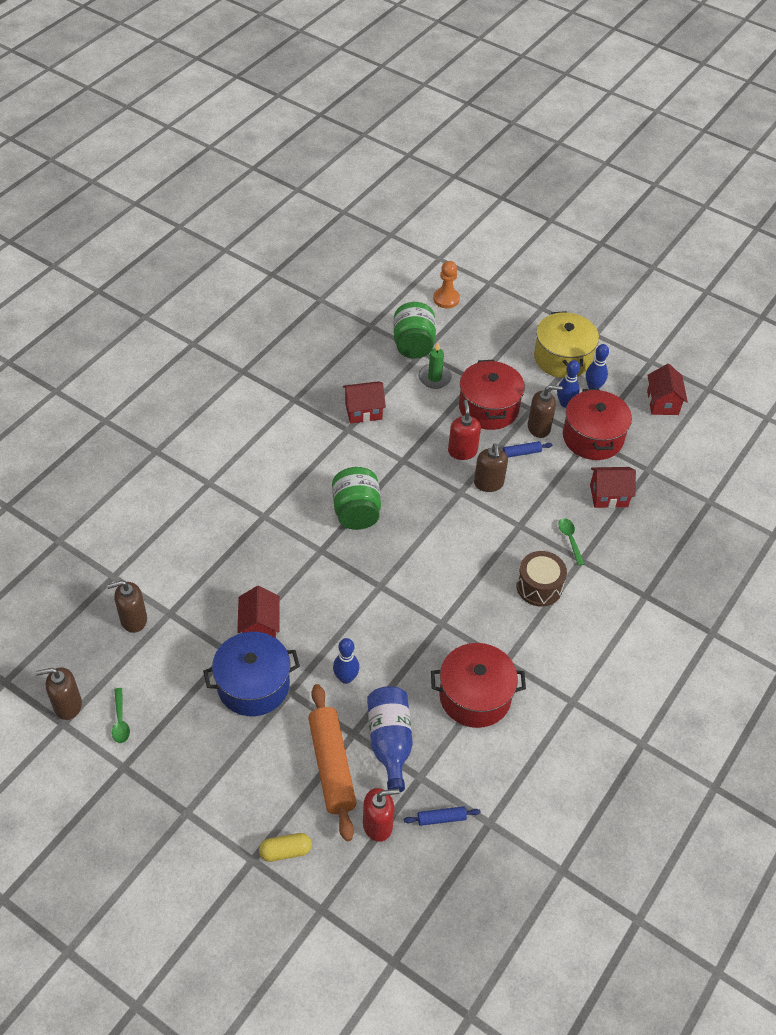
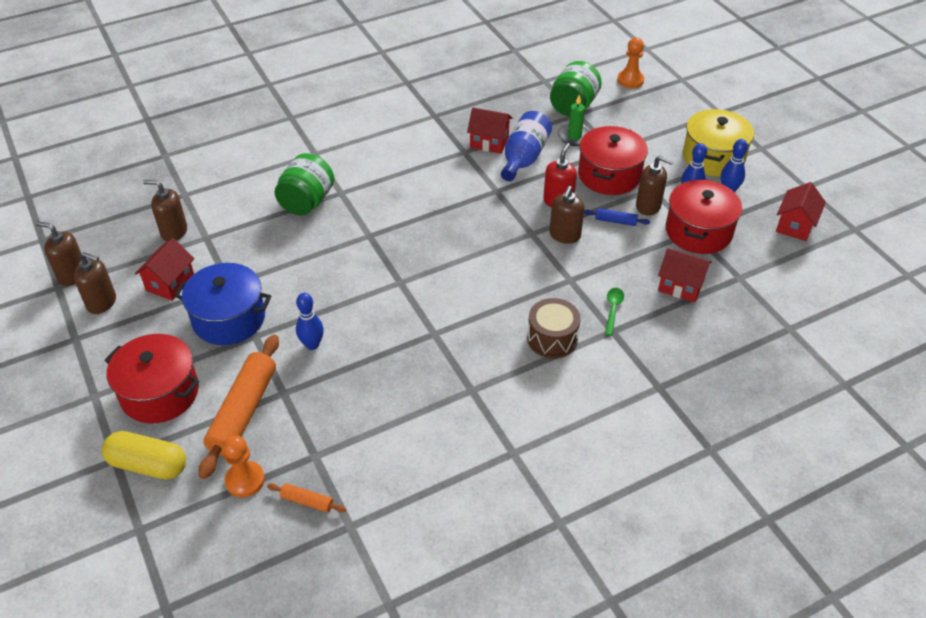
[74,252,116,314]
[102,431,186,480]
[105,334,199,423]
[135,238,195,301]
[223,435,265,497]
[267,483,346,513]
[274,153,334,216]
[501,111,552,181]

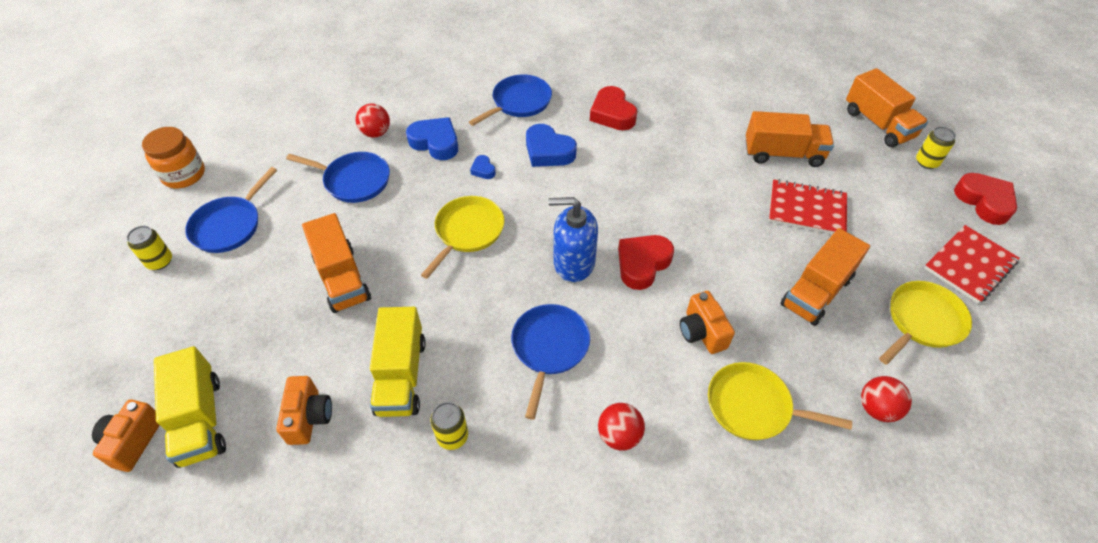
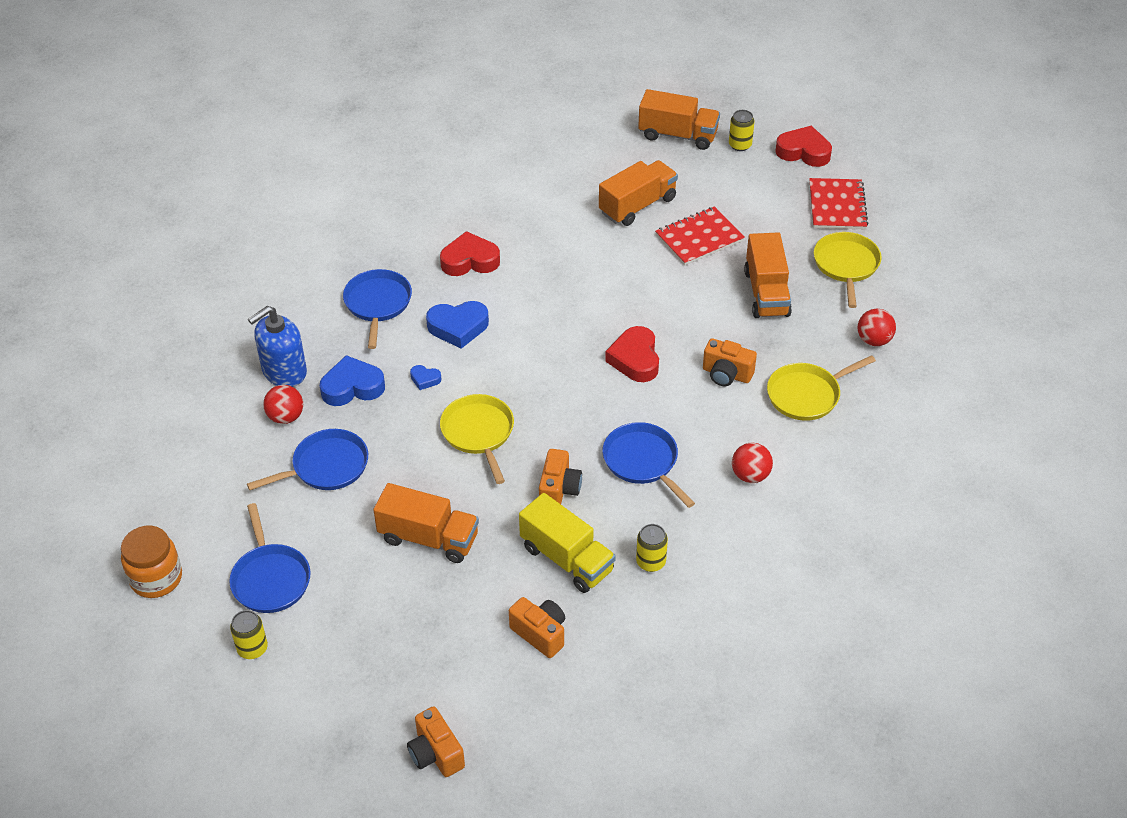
[248,306,307,387]
[440,231,500,276]
[539,449,582,504]
[154,346,226,468] (first image)

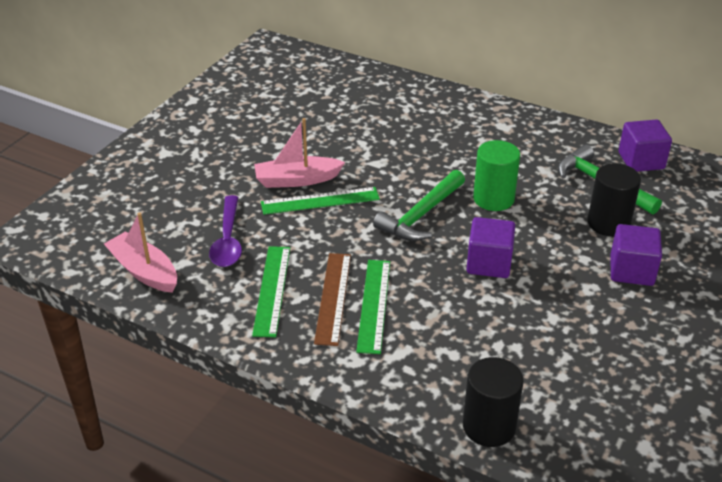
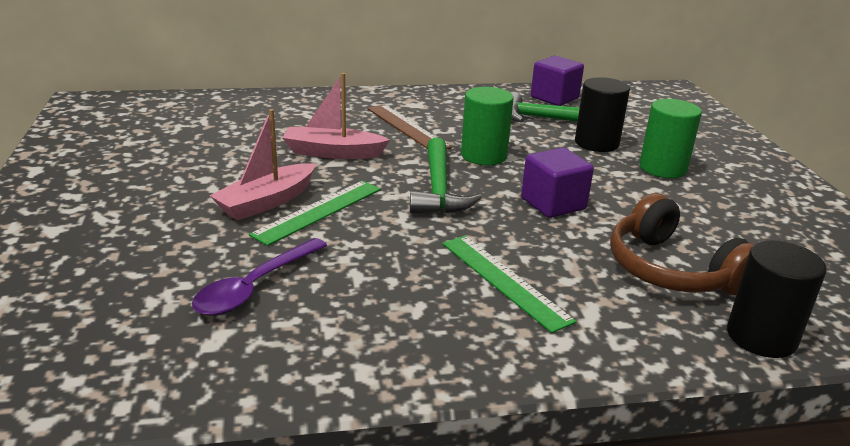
[192,238,327,316]
[282,73,390,159]
[367,104,452,150]
[610,193,755,295]
[640,99,702,178]
[252,246,290,337] (first image)

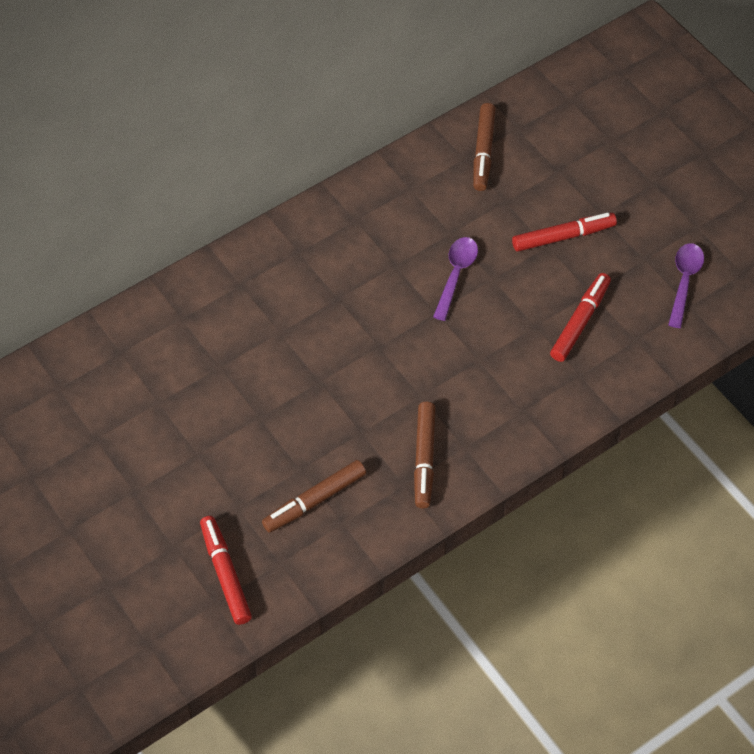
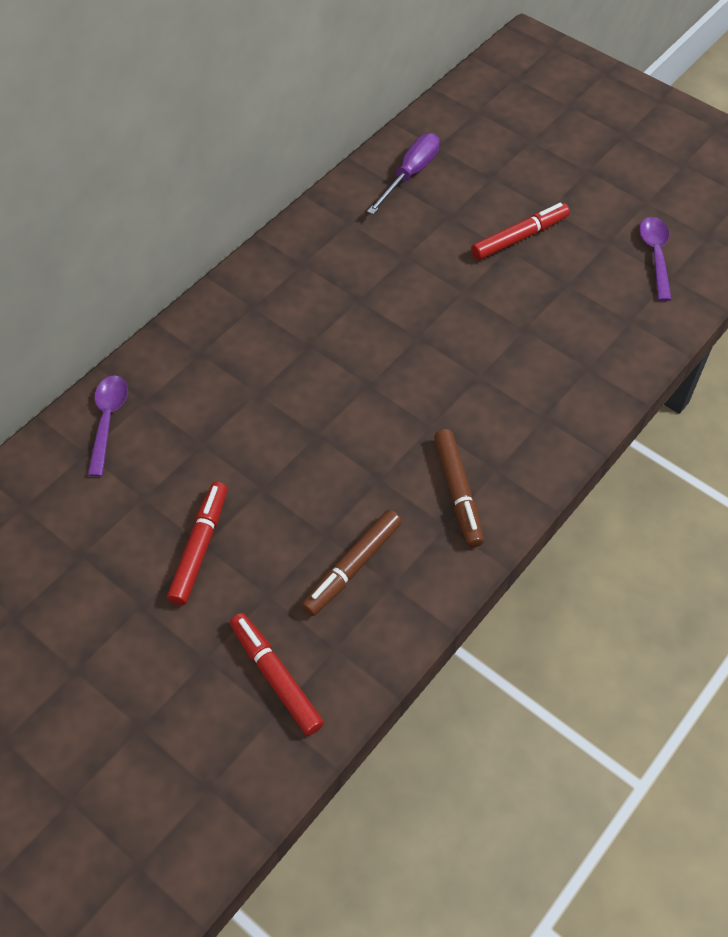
[88,375,128,477]
[167,482,227,605]
[367,133,440,215]

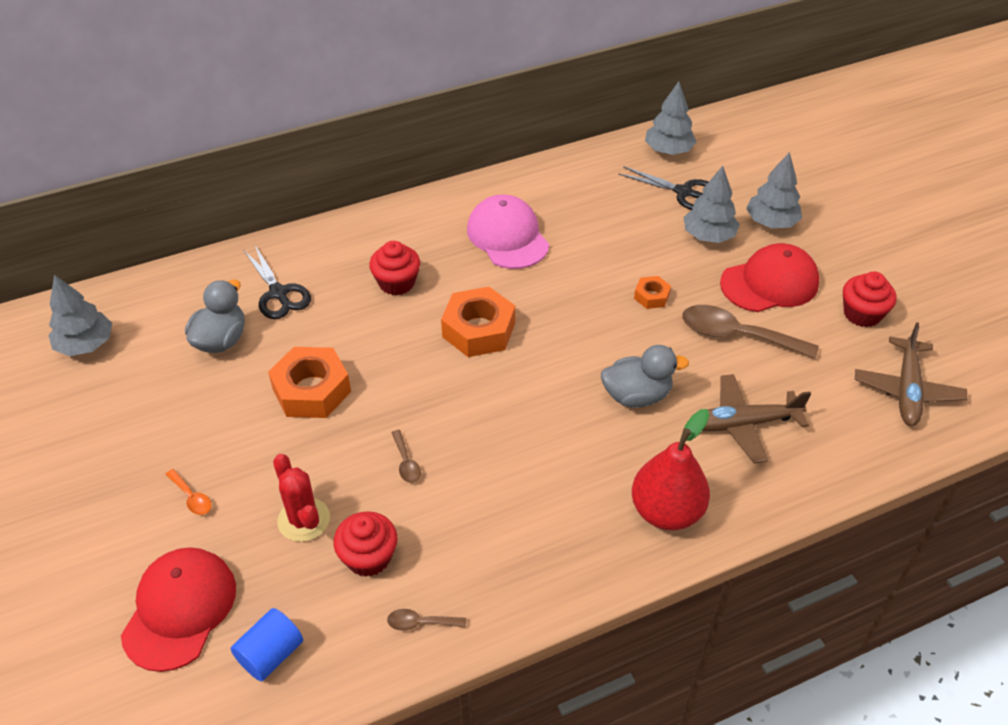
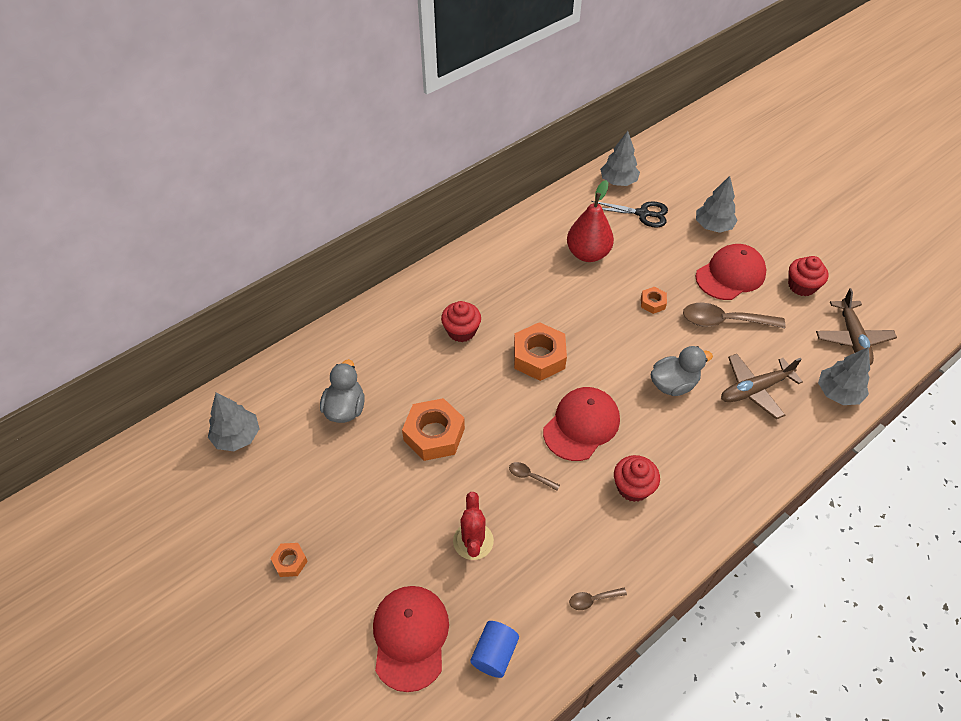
[270,543,308,577]
[453,492,494,560]
[509,462,560,491]
[543,387,620,461]
[567,180,614,262]
[614,455,660,502]
[818,347,870,405]
[165,469,212,515] (first image)
[244,245,311,319] (first image)
[467,194,549,269] (first image)

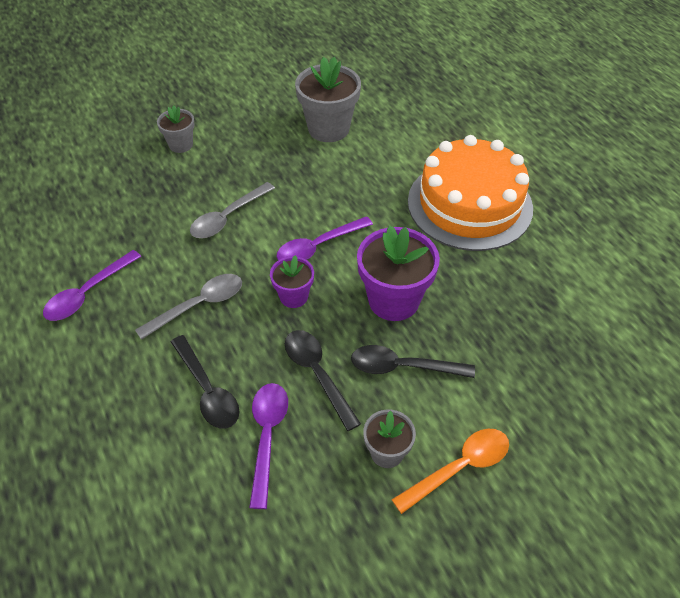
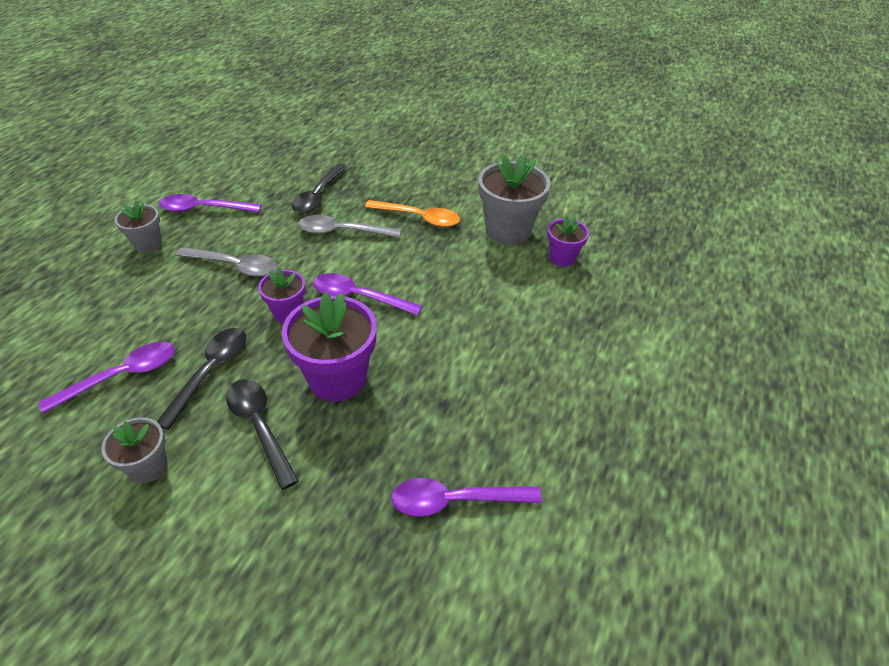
[115,201,162,253]
[292,164,347,214]
[365,200,460,227]
[391,478,542,517]
[547,215,589,267]
[408,135,533,251] (first image)

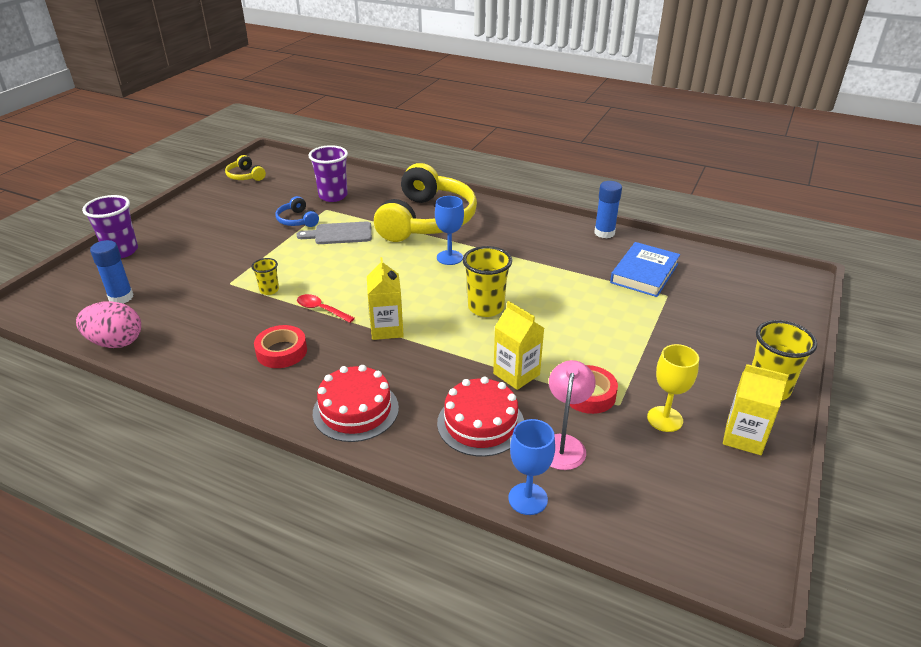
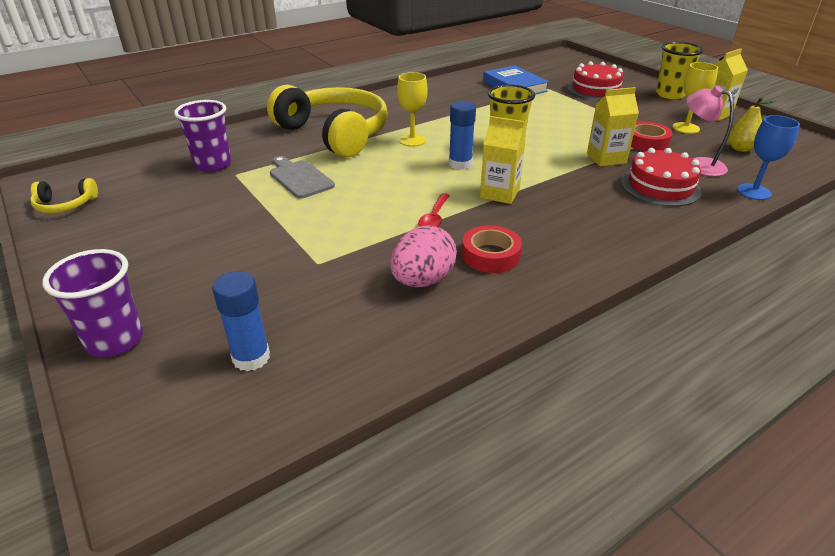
[270,156,335,199]
[390,225,457,287]
[397,72,428,147]
[418,193,450,227]
[449,101,476,170]
[567,61,623,100]
[728,97,776,152]
[251,258,279,295] (first image)
[275,196,319,227] (first image)

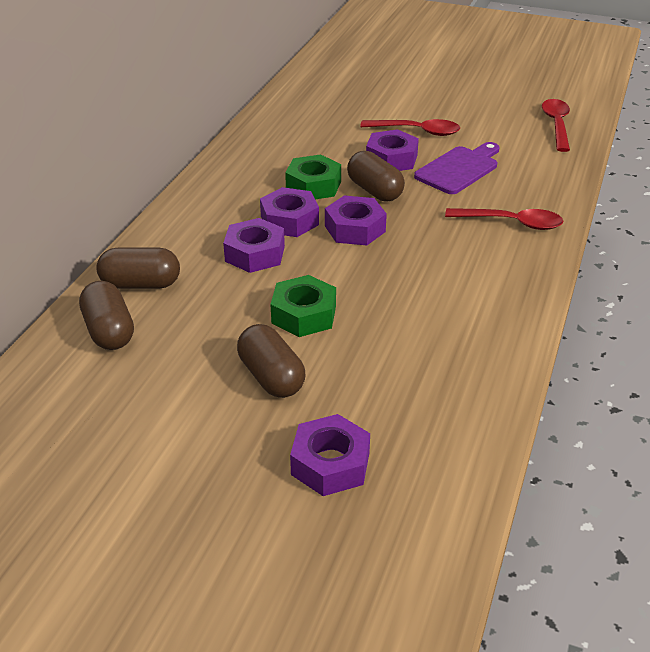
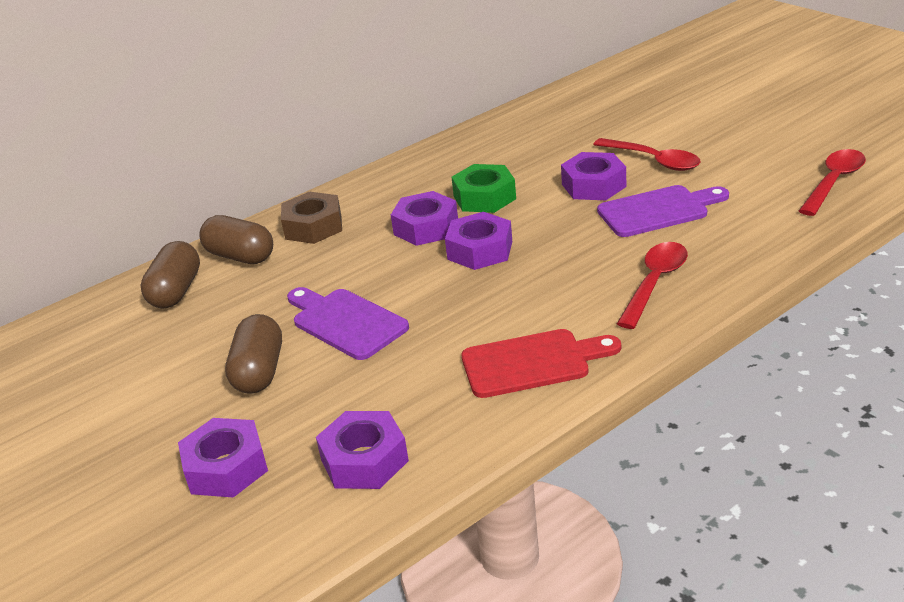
[281,192,342,244]
[287,287,409,360]
[316,411,409,489]
[462,329,621,398]
[617,242,688,329]
[347,151,405,201] (first image)

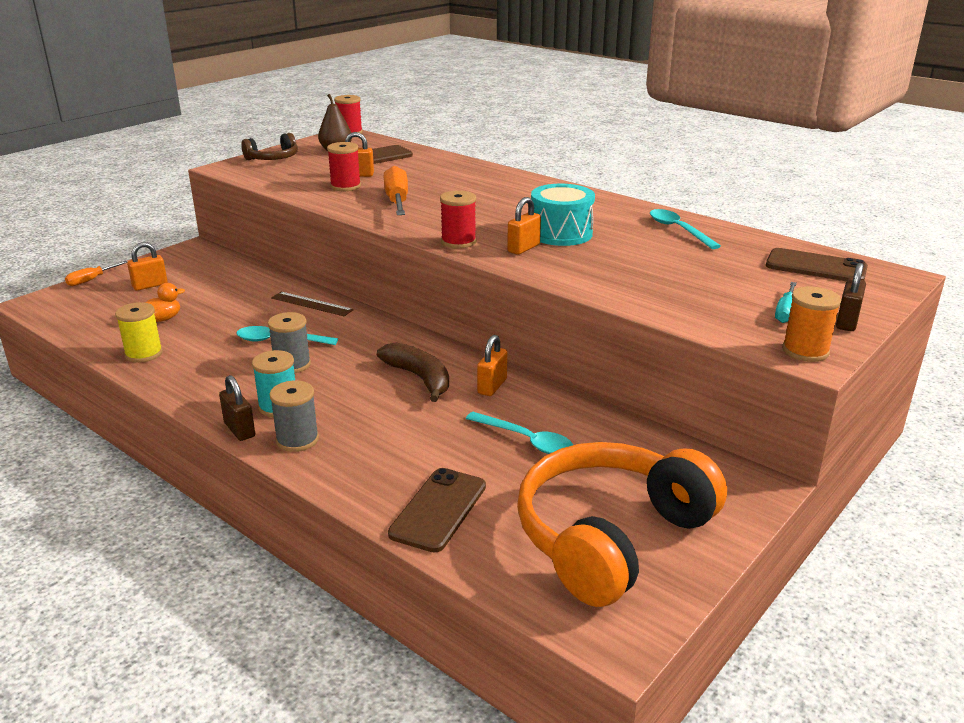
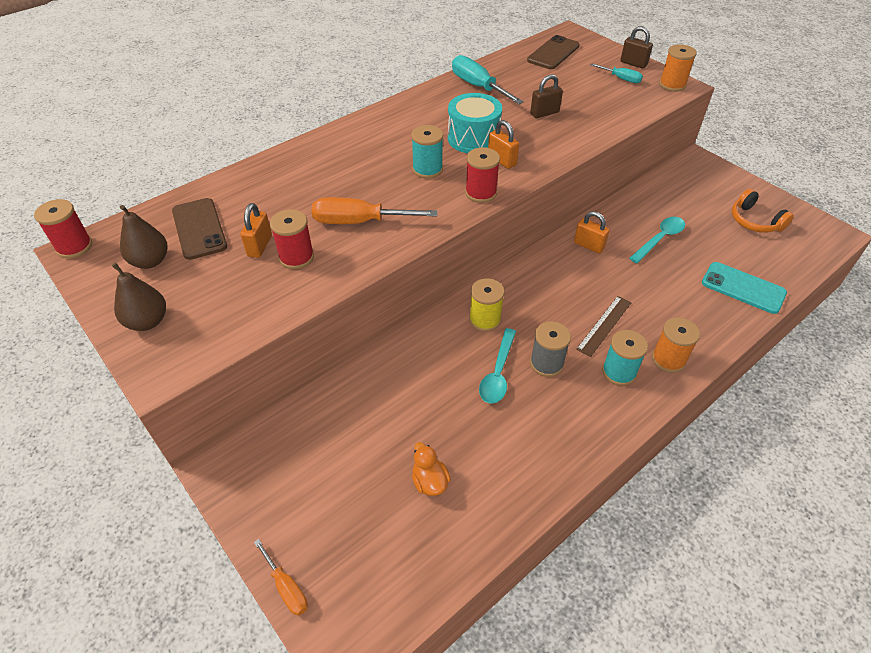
[112,263,166,331]
[411,125,443,179]
[452,55,524,104]
[469,279,504,332]
[530,74,563,118]
[576,296,631,357]
[652,317,700,373]
[702,262,787,314]
[732,189,794,233]
[127,242,168,291] (first image)
[377,342,449,402] (first image)

